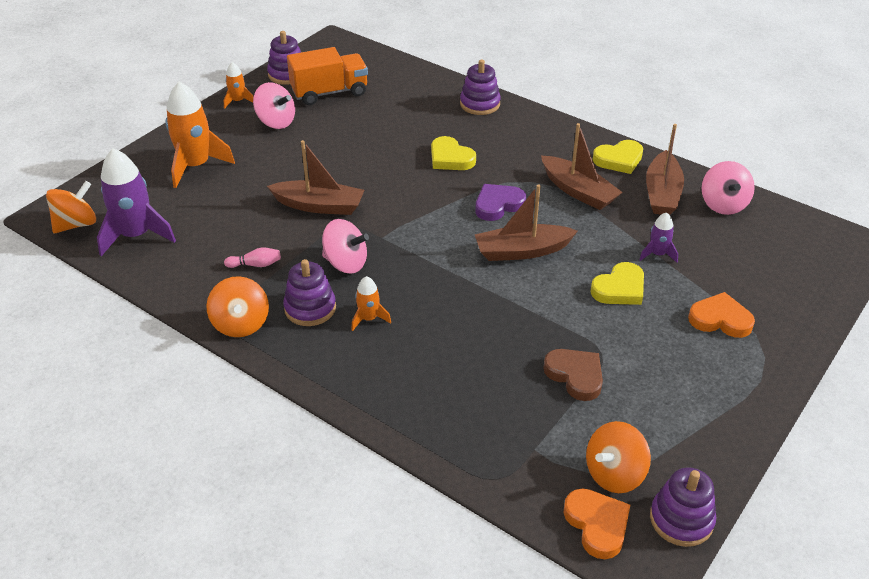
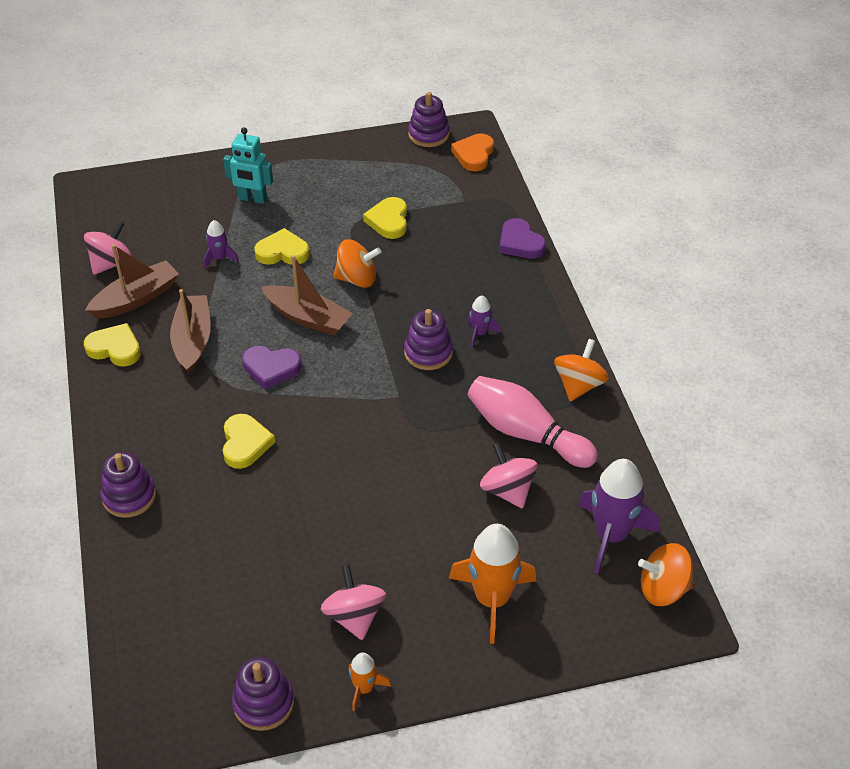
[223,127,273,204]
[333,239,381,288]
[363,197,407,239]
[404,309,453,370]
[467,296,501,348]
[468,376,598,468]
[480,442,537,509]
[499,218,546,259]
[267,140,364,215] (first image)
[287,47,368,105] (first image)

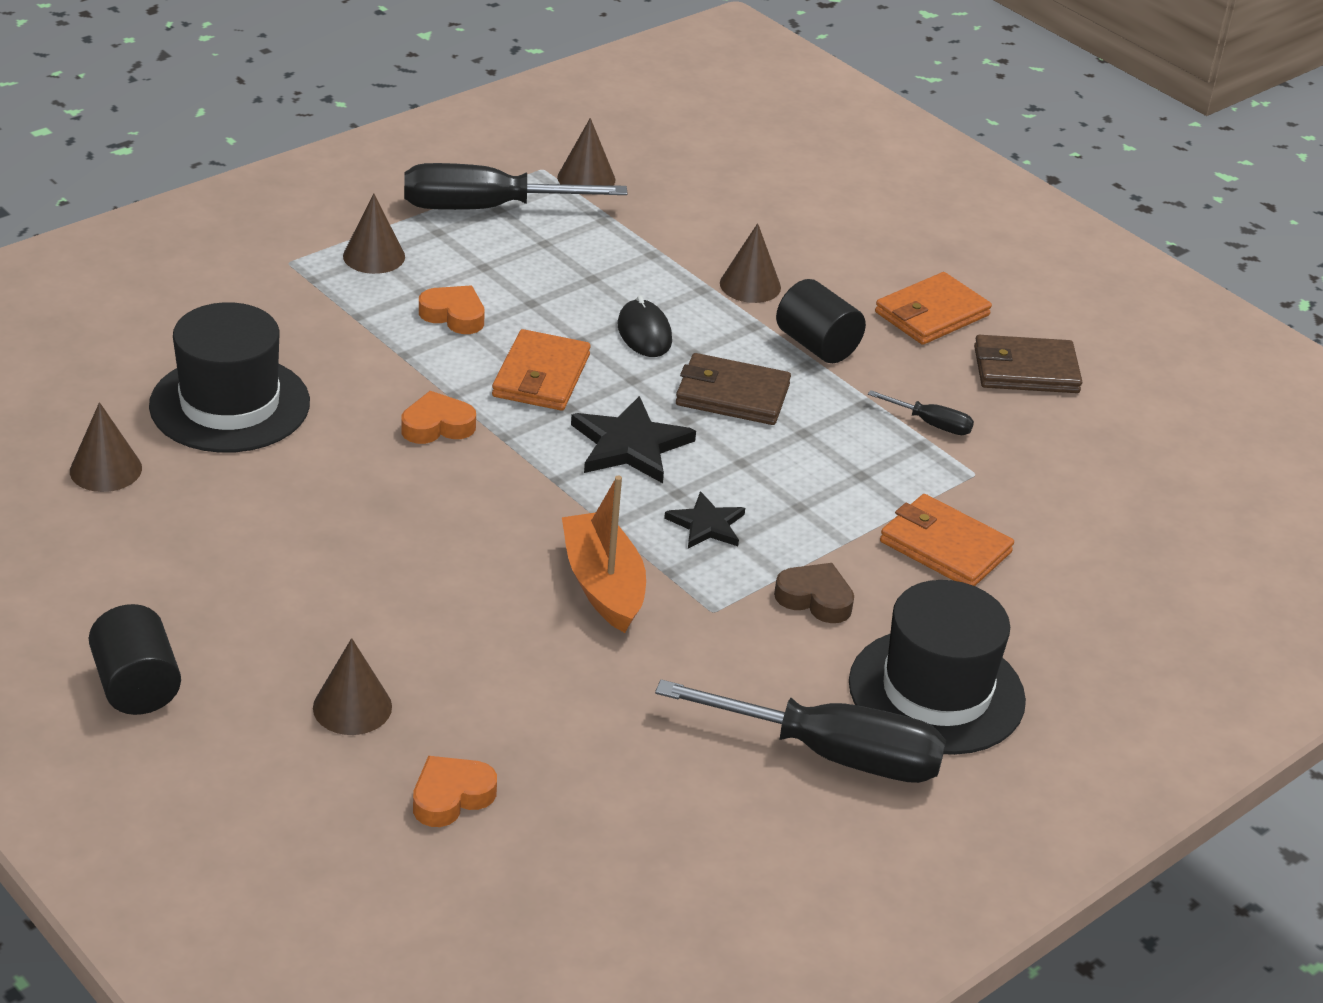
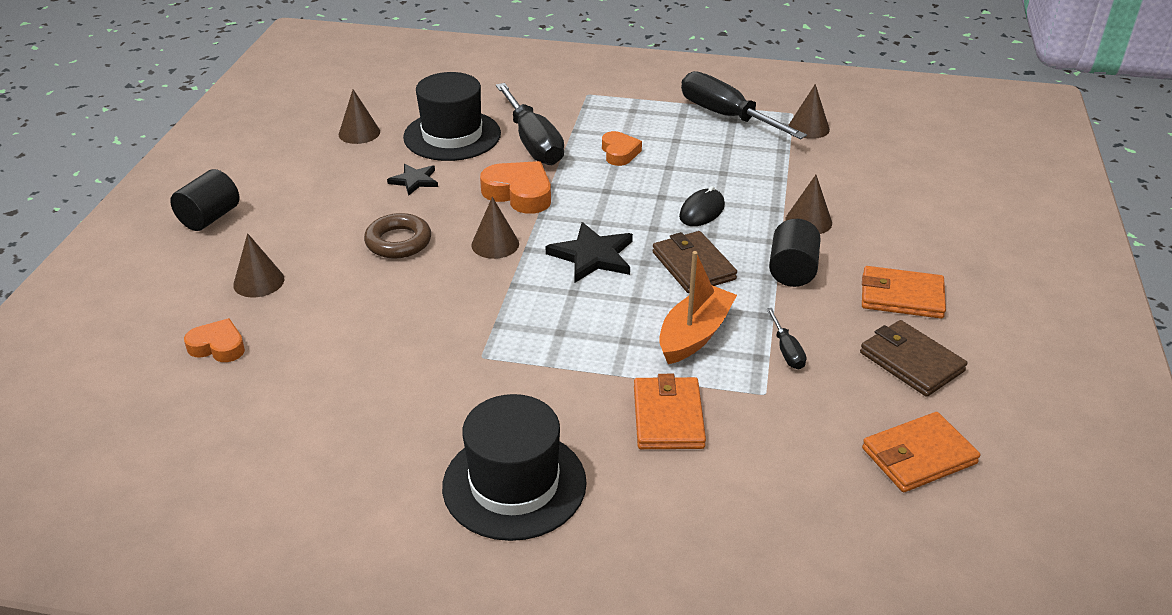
[364,213,431,258]
[387,164,438,196]
[471,197,519,259]
[480,161,551,214]
[496,83,564,165]
[659,251,737,364]
[862,412,980,492]
[774,563,854,623] (first image)

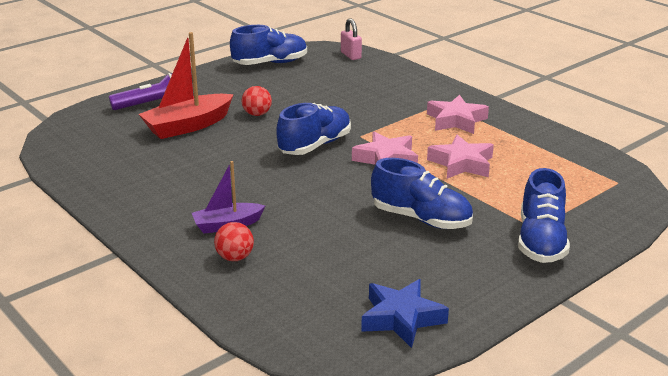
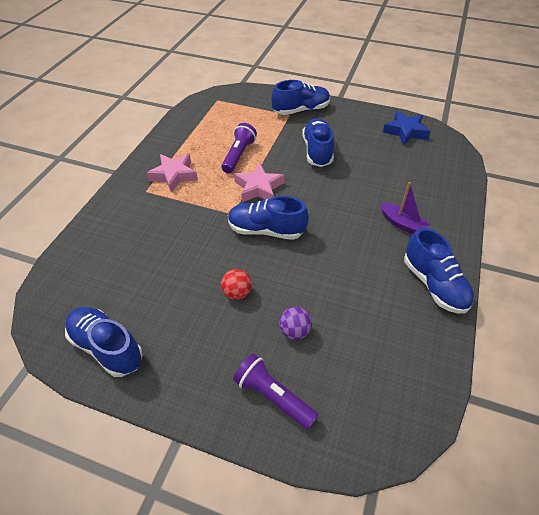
[221,123,257,173]
[279,307,312,340]
[404,228,474,314]
[214,222,254,261] (first image)
[341,18,362,60] (first image)

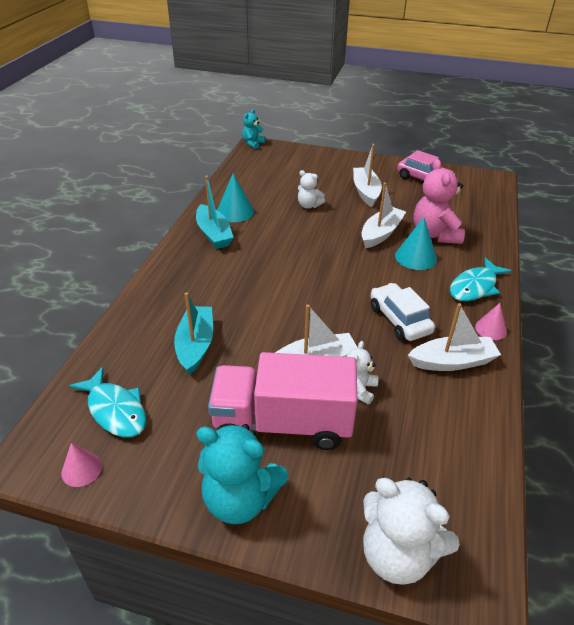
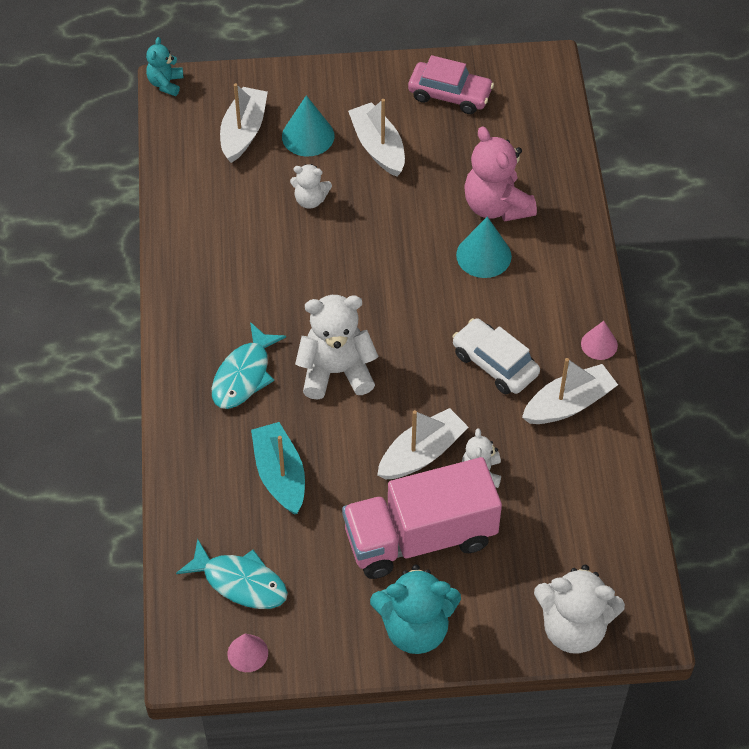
[212,322,286,409]
[220,83,268,163]
[282,95,334,156]
[295,295,378,400]
[196,176,234,249] (first image)

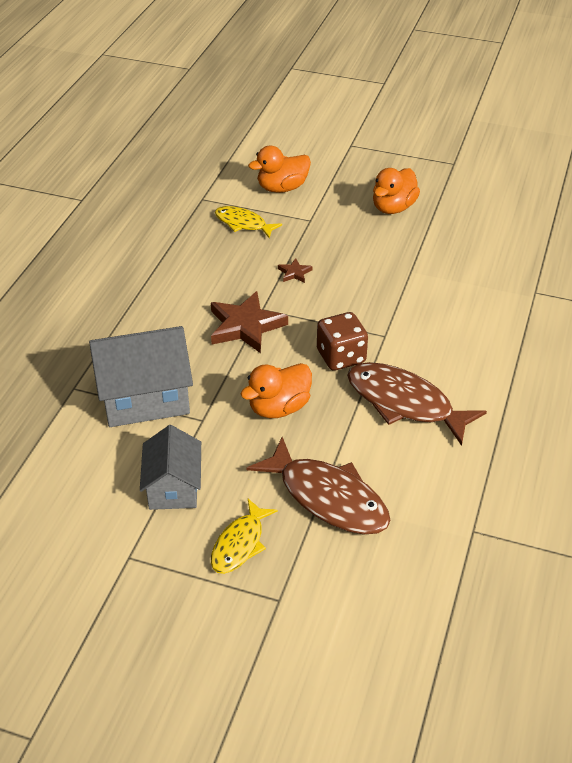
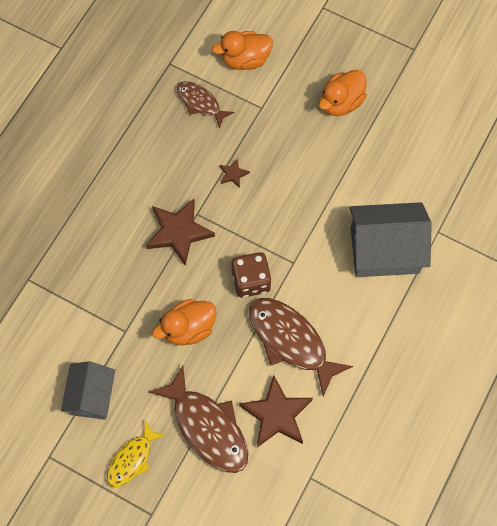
[177,81,234,128]
[239,375,313,447]
[350,202,432,277]

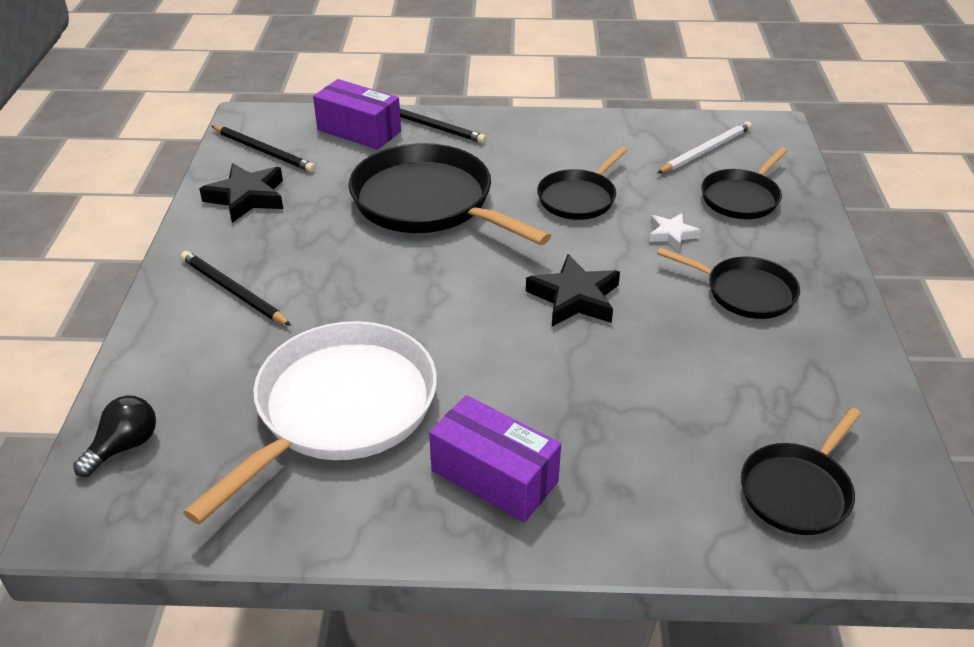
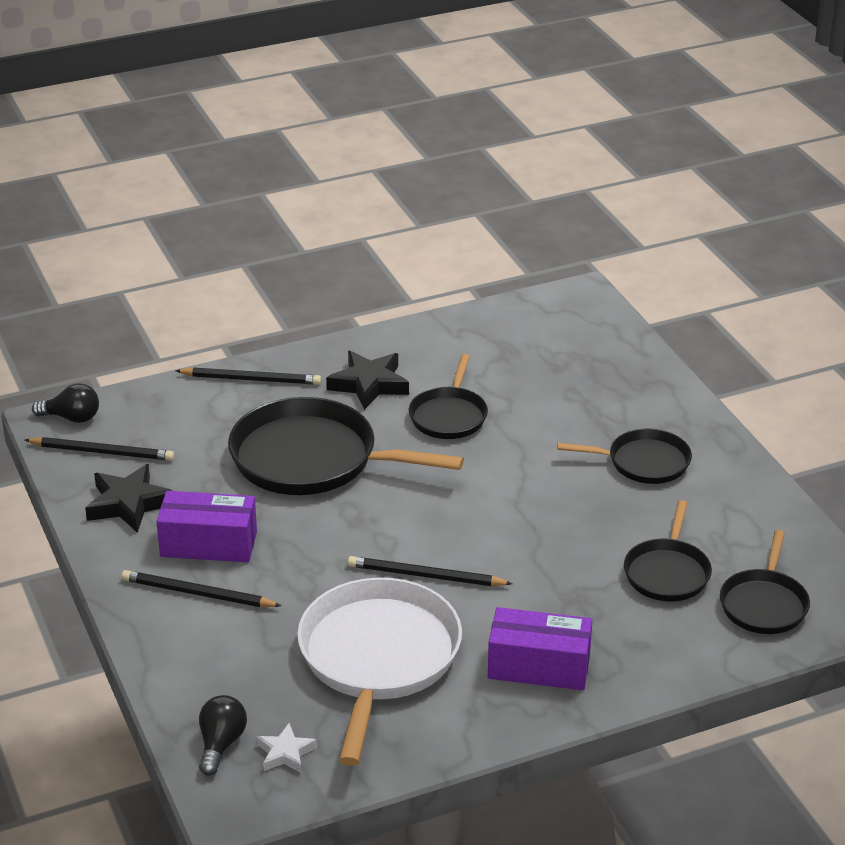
[32,383,99,423]
[156,491,257,562]
[256,723,317,773]
[326,351,409,410]
[348,556,513,586]
[624,500,712,601]
[657,121,752,173] (first image)

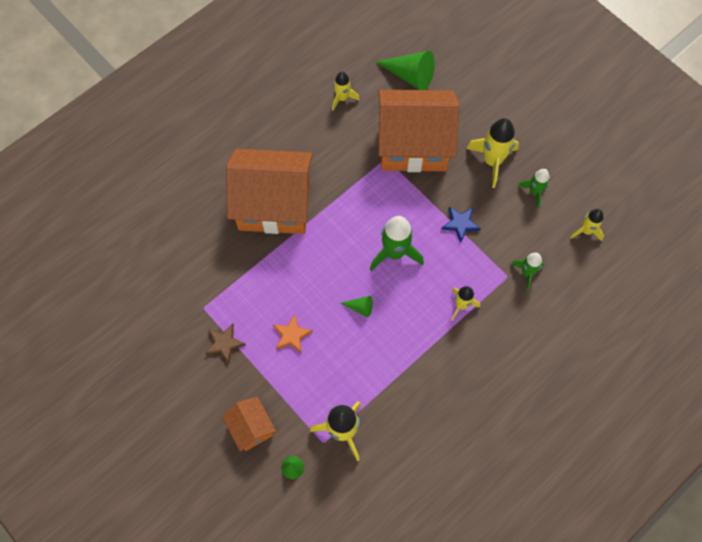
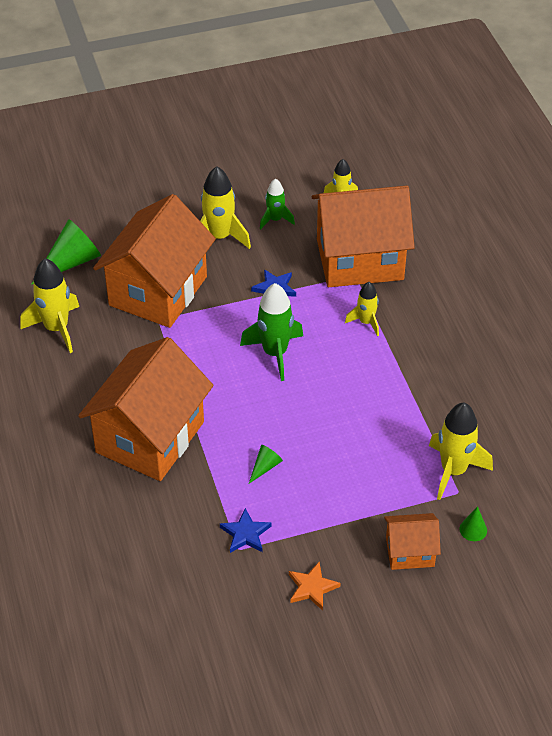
[20,258,79,353]
[220,508,272,553]
[249,445,283,484]
[289,562,341,611]
[312,186,415,287]
[205,324,246,363] (first image)

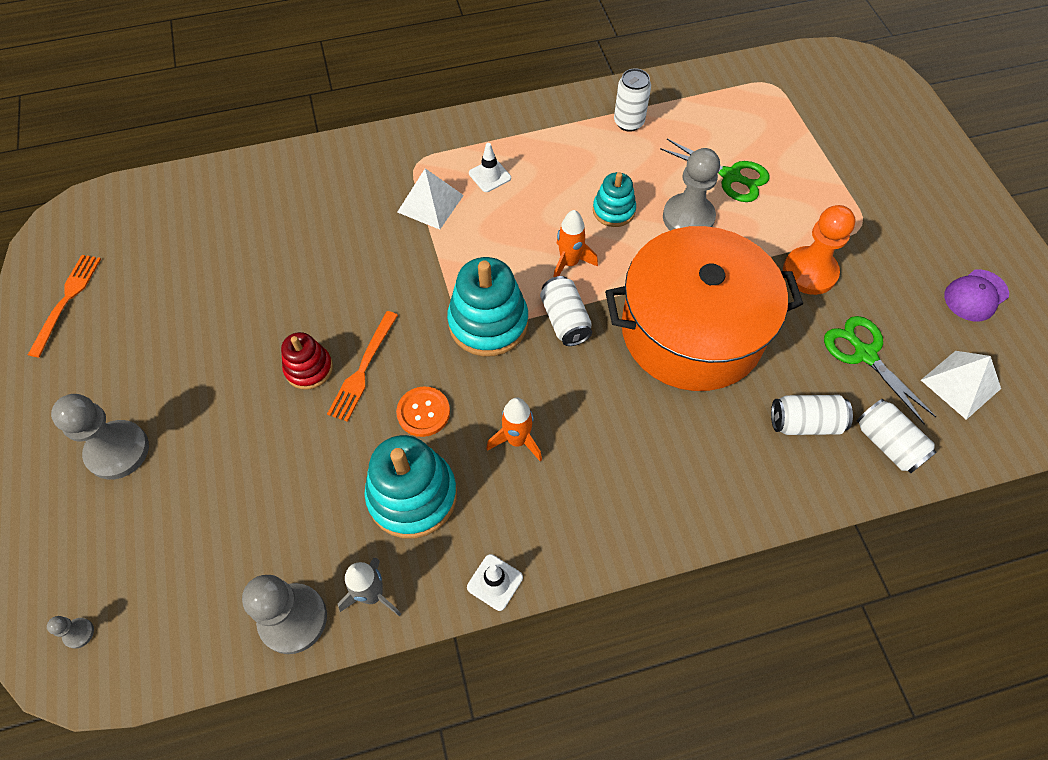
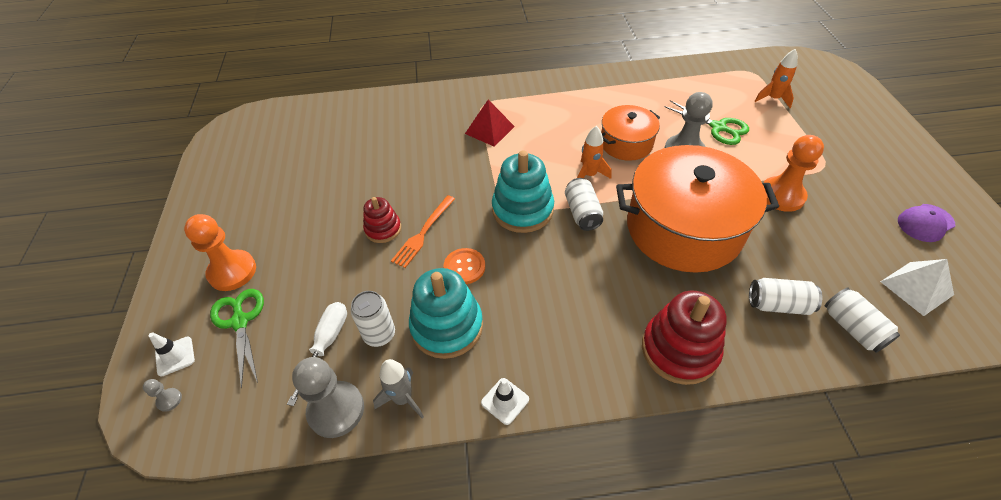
[148,332,195,377]
[184,214,256,291]
[210,289,264,389]
[287,302,347,406]
[351,291,395,347]
[465,100,515,147]
[601,105,660,161]
[642,291,727,385]
[755,49,798,108]
[28,255,101,357] (first image)

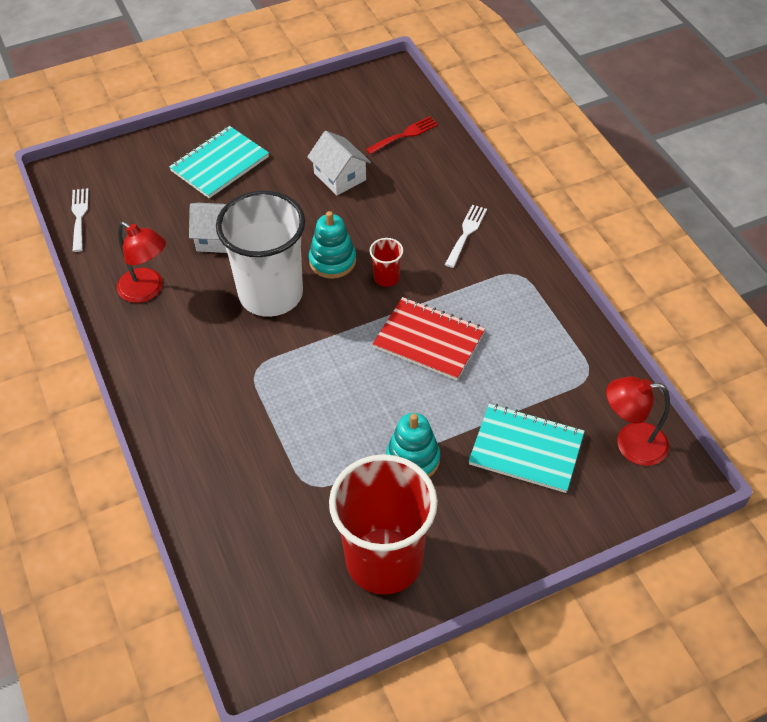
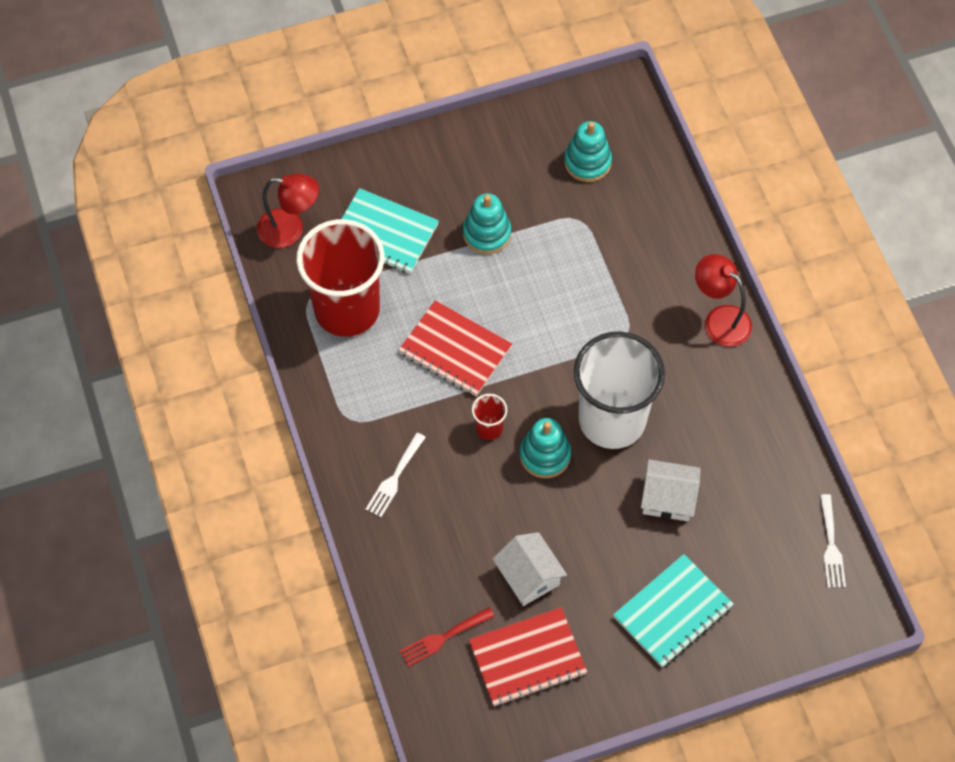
[296,219,385,337]
[469,608,587,706]
[564,121,612,182]
[695,254,752,347]

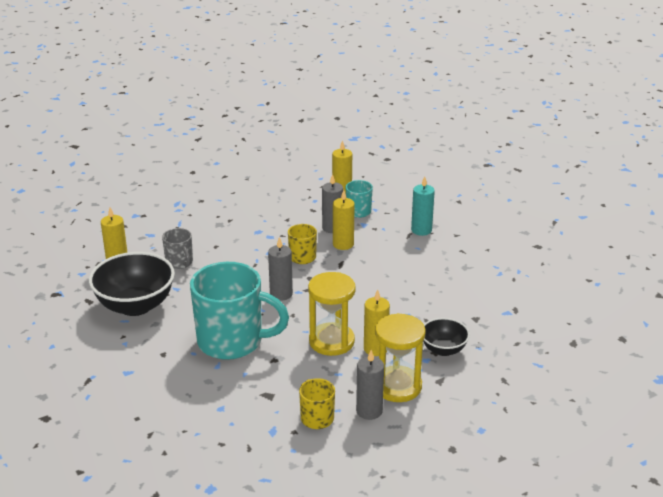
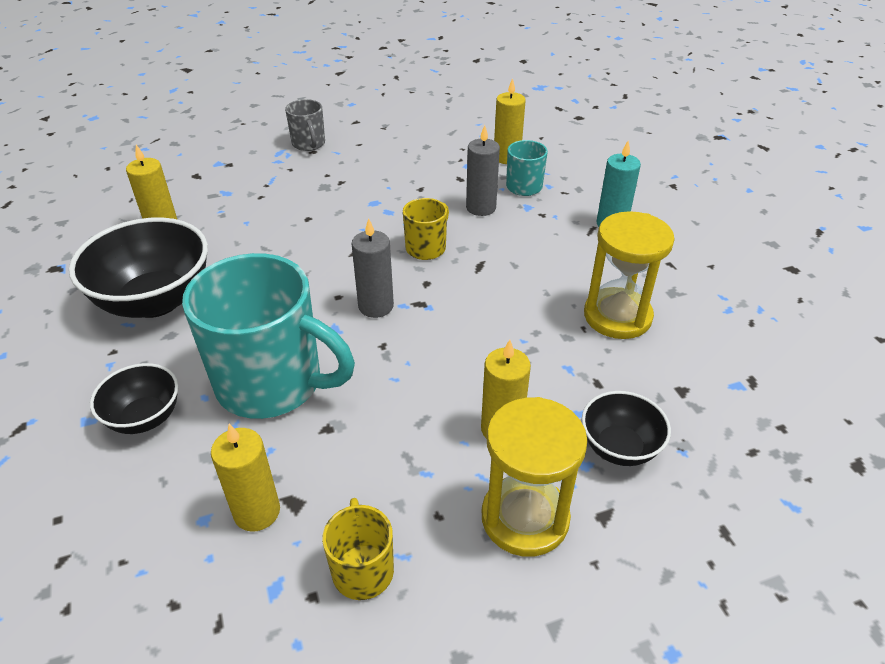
[90,363,178,434]
[211,424,280,532]
[285,99,325,151]
[584,211,675,339]
[356,350,384,420] (first image)

